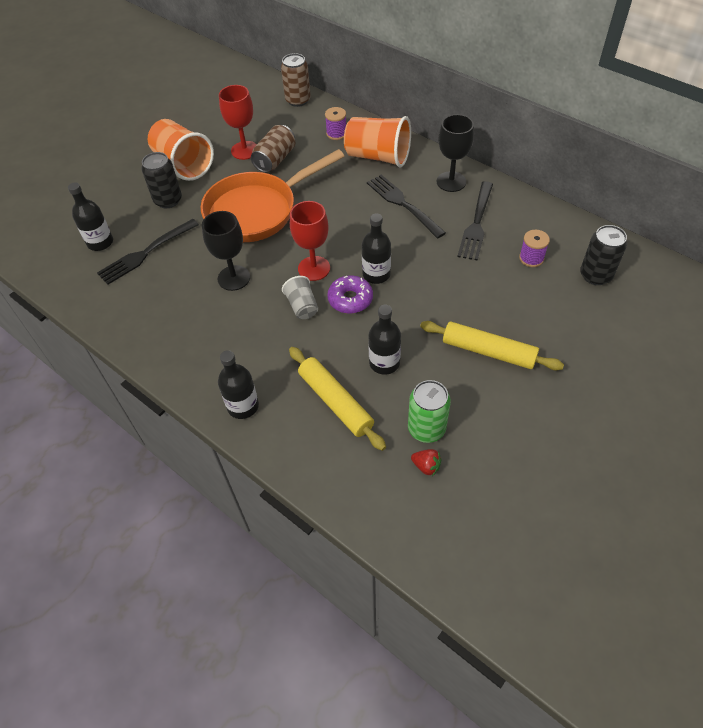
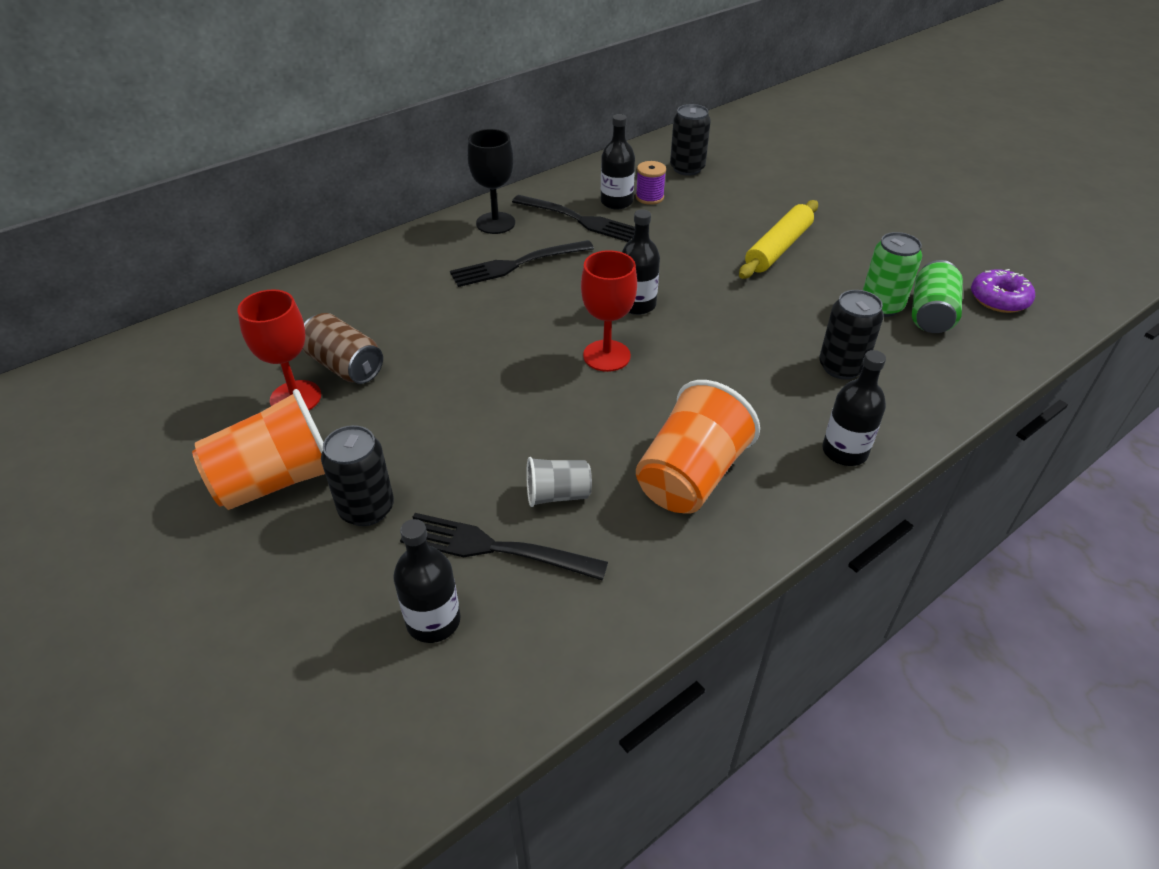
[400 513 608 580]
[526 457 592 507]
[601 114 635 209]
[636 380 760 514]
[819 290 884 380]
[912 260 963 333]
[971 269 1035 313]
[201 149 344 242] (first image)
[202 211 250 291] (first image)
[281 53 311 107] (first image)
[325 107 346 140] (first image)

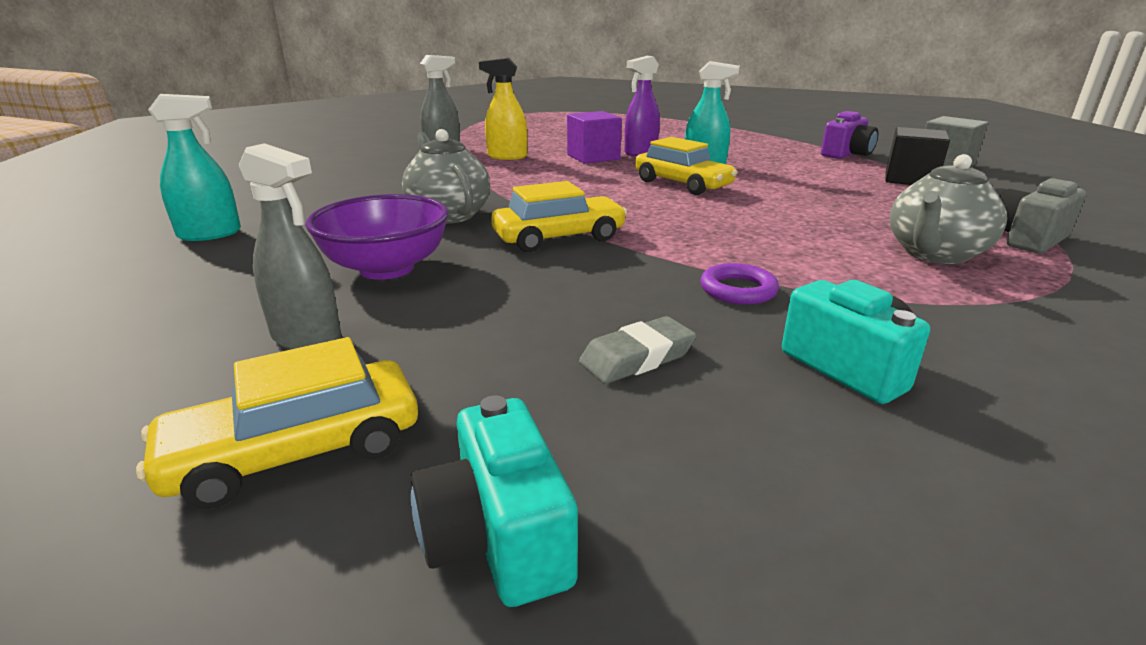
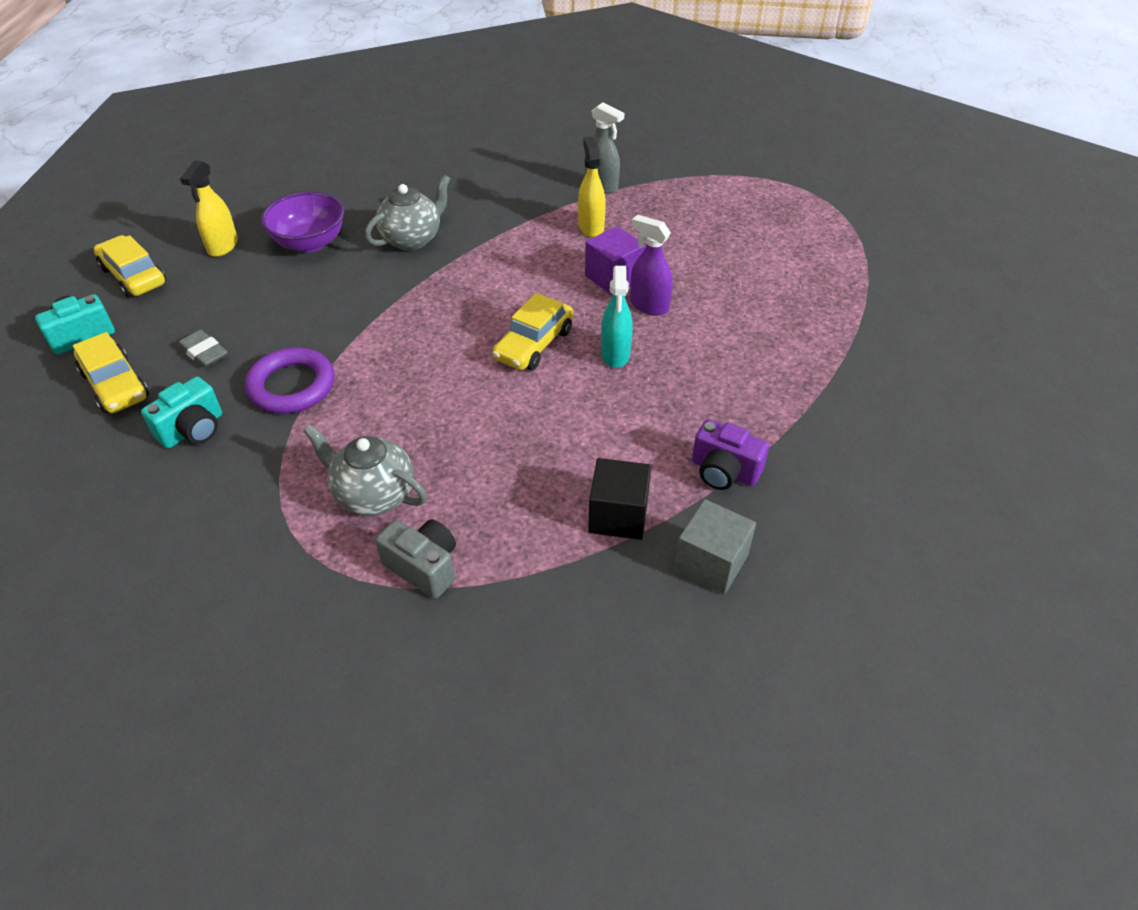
[73 332 149 413]
[180 160 238 257]
[245 347 335 413]
[148 94 241 241] (first image)

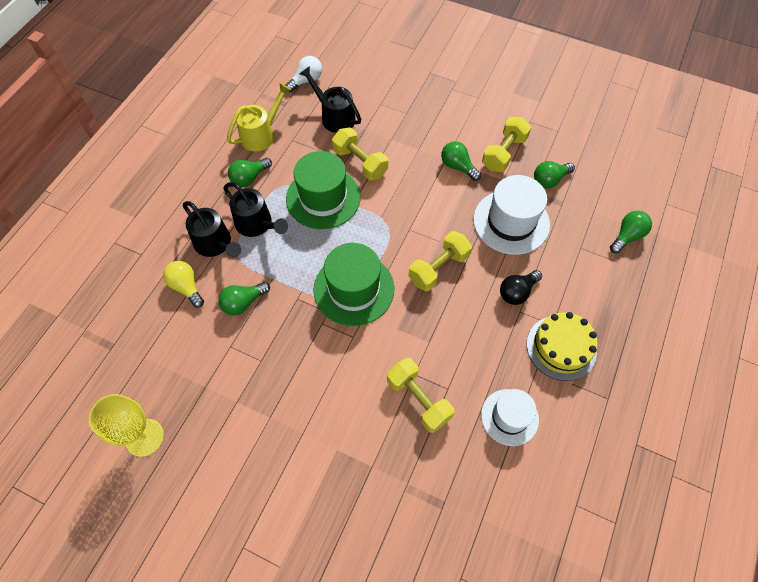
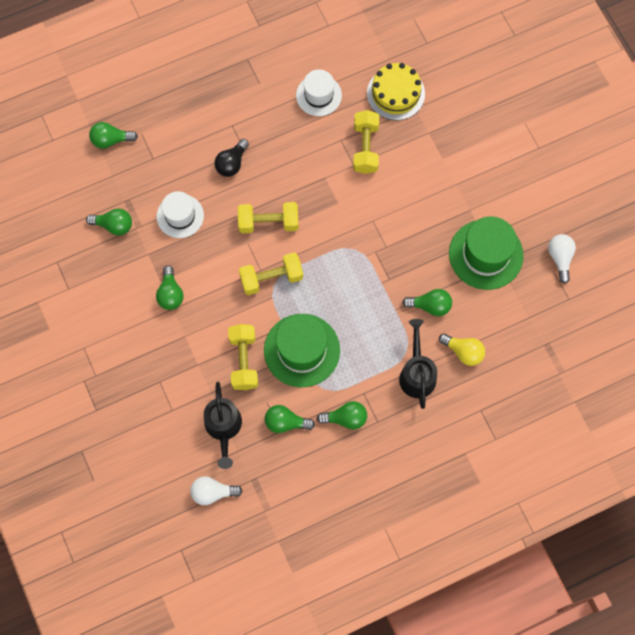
[157 191 204 238]
[214 139 249 177]
[239 252 303 295]
[265 405 315 433]
[367 63 425 120]
[439 333 485 366]
[449 216 523 290]
[548 234 576 284]
[223 182 288 237] (first image)
[227 82 291 152] (first image)

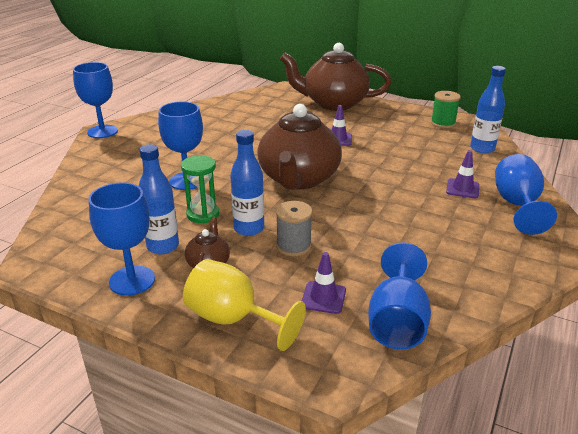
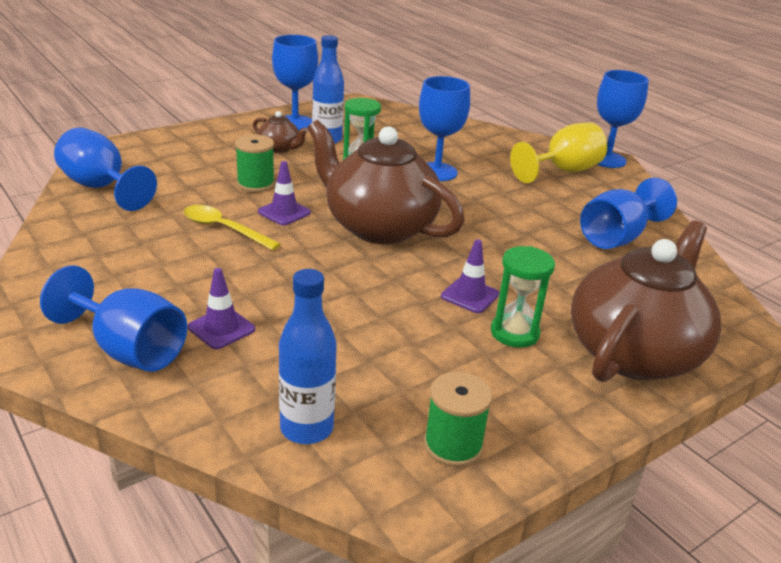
[183 205 281 250]
[235 135 275 192]
[258 161 311 226]
[491 246 555 348]
[510 122 607 183]
[580 178 677 249]
[230 130 264 236] (first image)

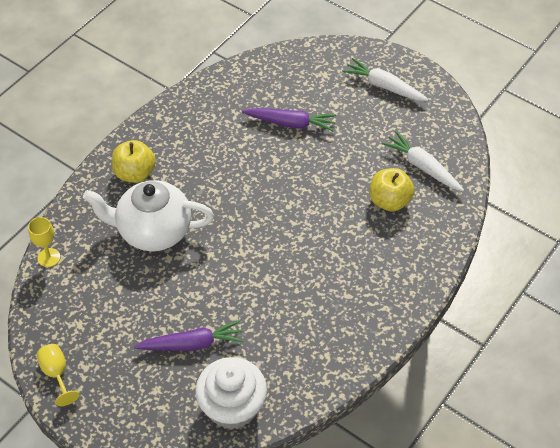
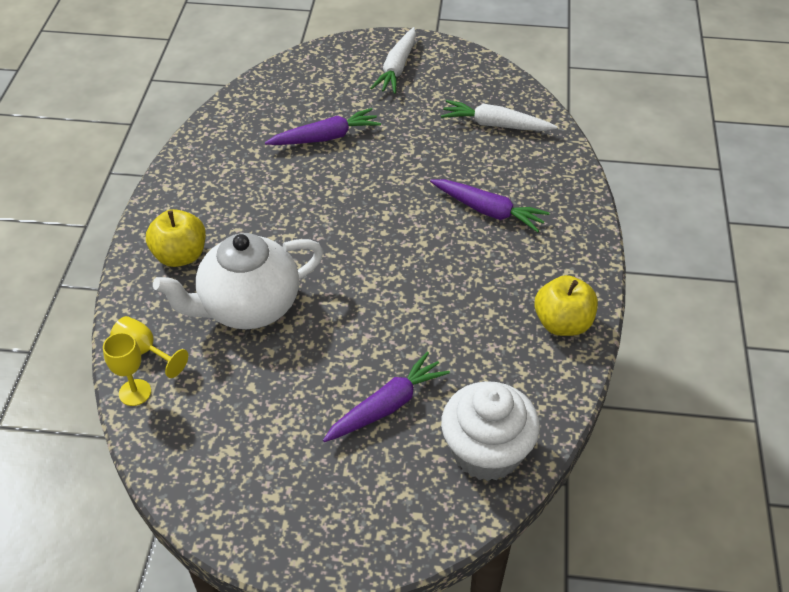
[110 316 188 378]
[370 27 416 94]
[430 179 550 232]
[534 275 598 336]

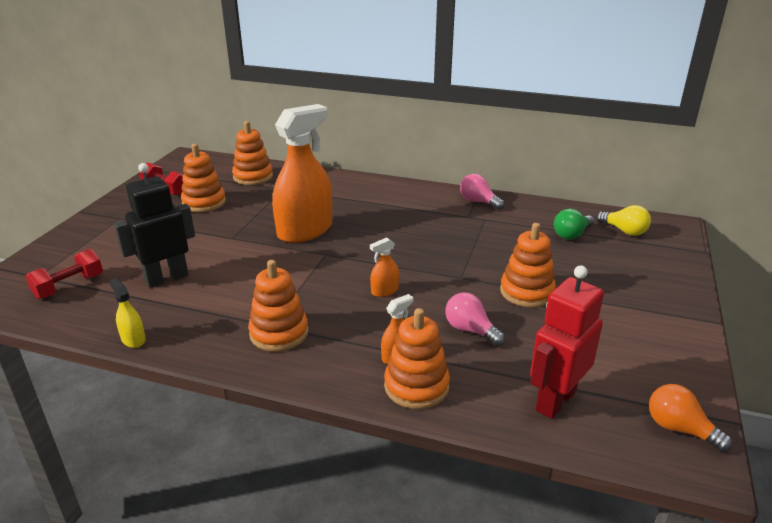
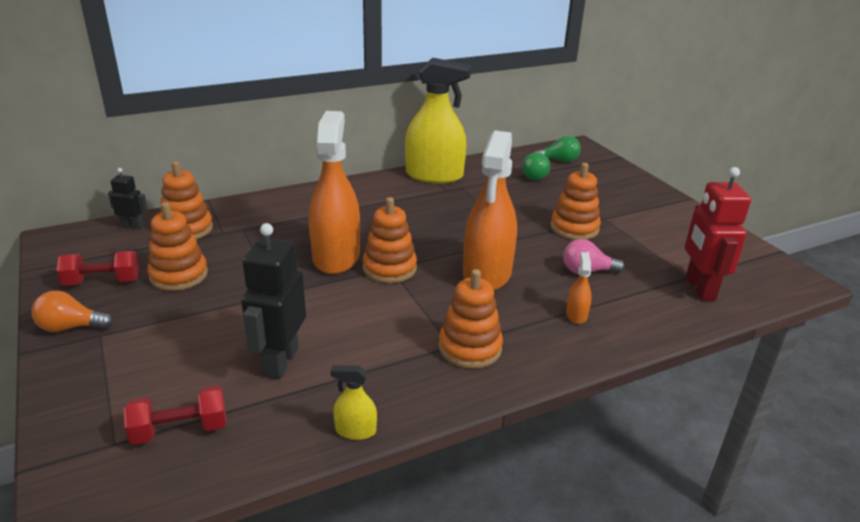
[31 291 113 332]
[108 168 148 230]
[124 385 226 445]
[362 197 417 283]
[405 58 472 183]
[463 131 517 291]
[534 136 581 162]

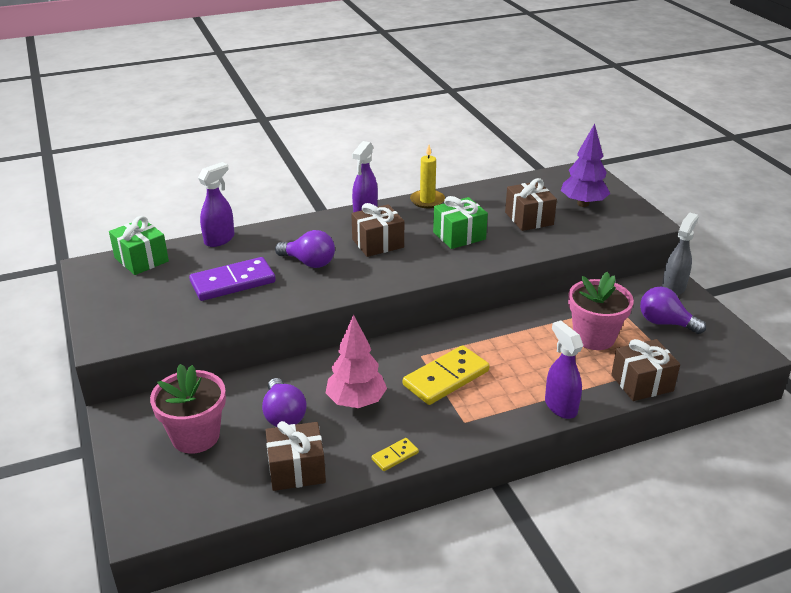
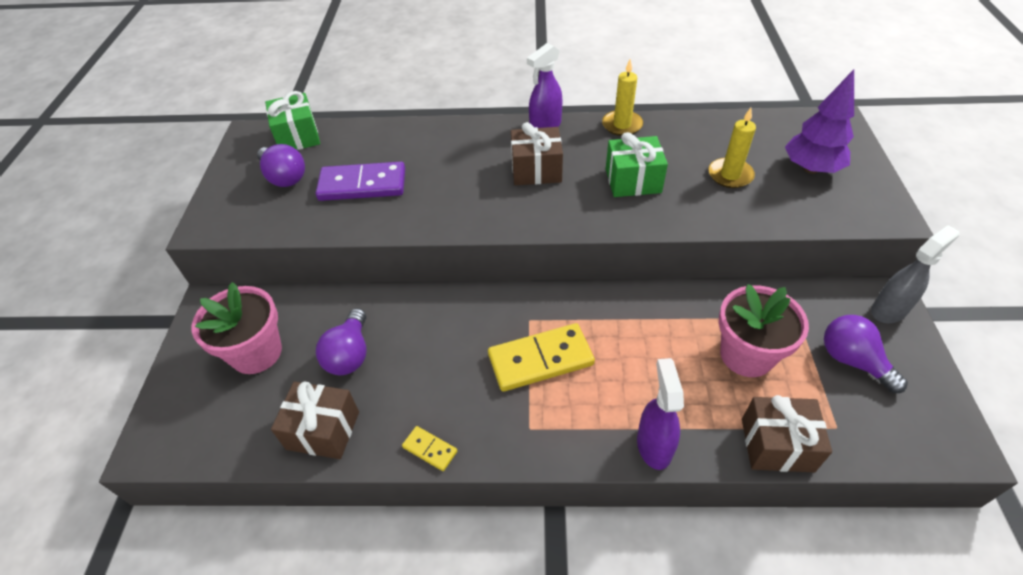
[257 144 305 187]
[402 426 457 471]
[708 108 756 188]
[198 162 234 247] (first image)
[326 314 387 408] (first image)

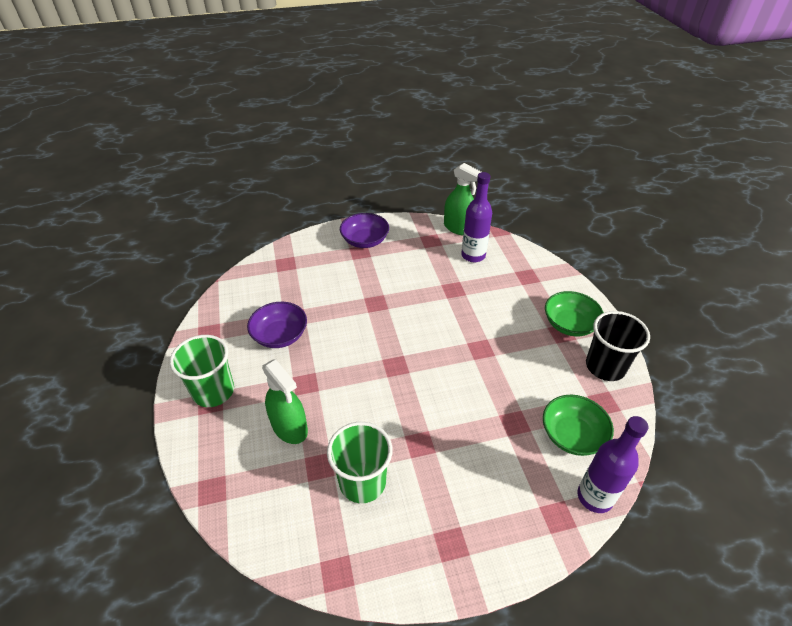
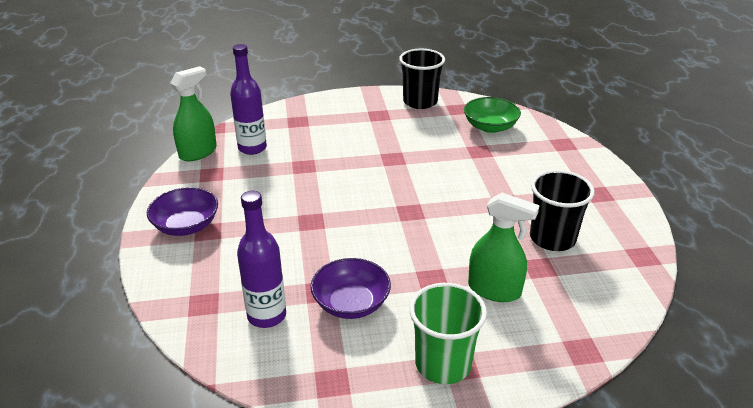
[237 191 286 328]
[468 193 540 302]
[530 170 595 251]
[545 291 604 336] (first image)

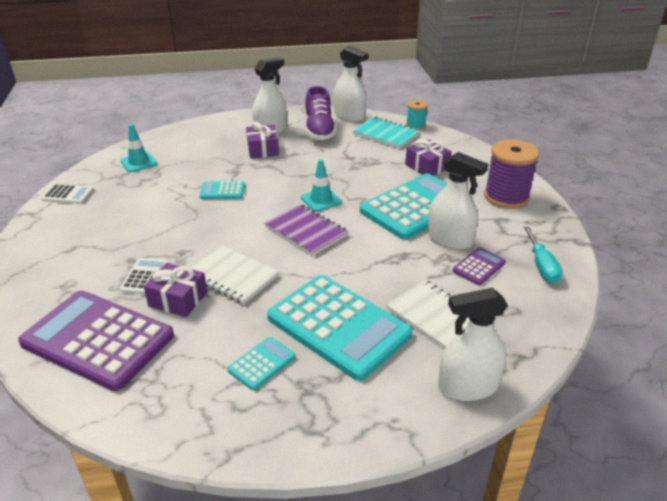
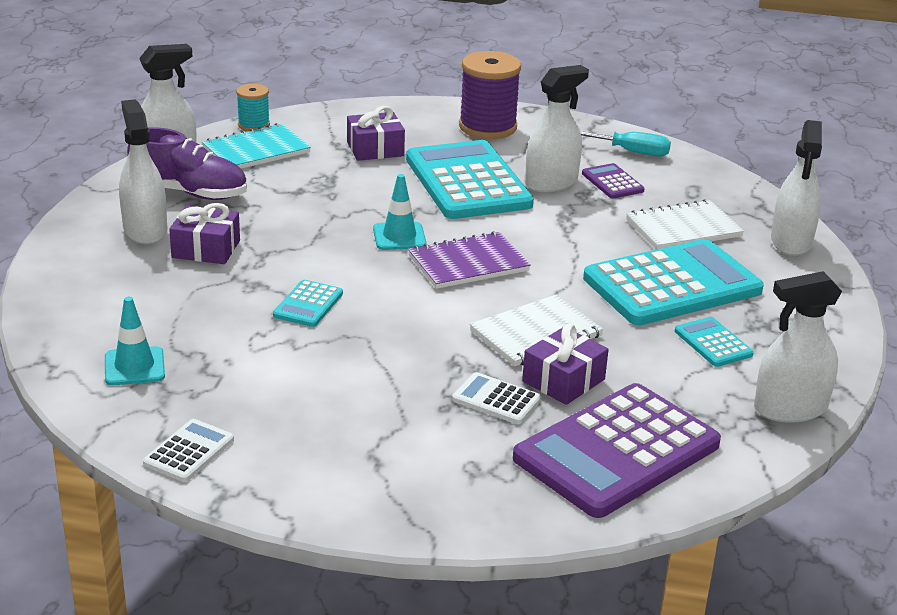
[754 271 842 423]

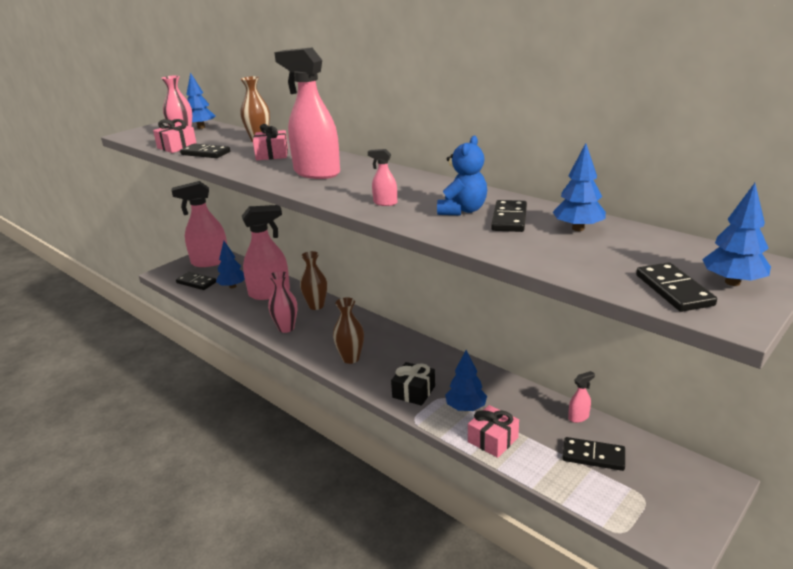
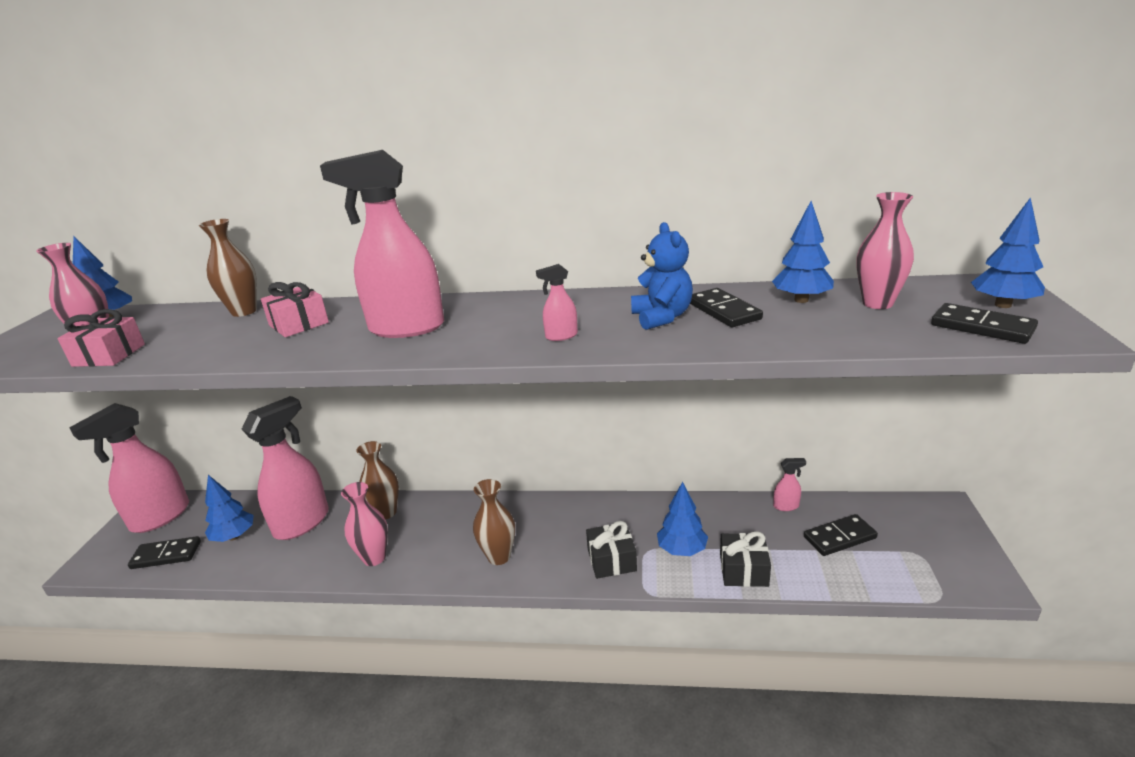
[720 531 771 587]
[773 458 806 511]
[856 192 914 309]
[180 143 231 158] (first image)

